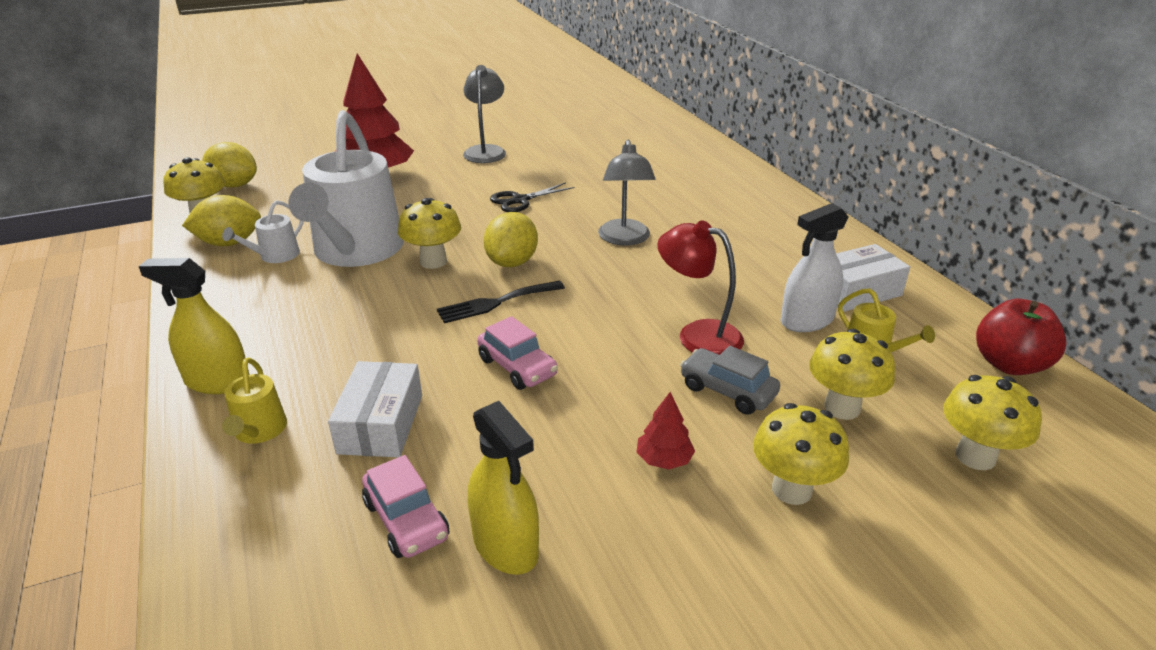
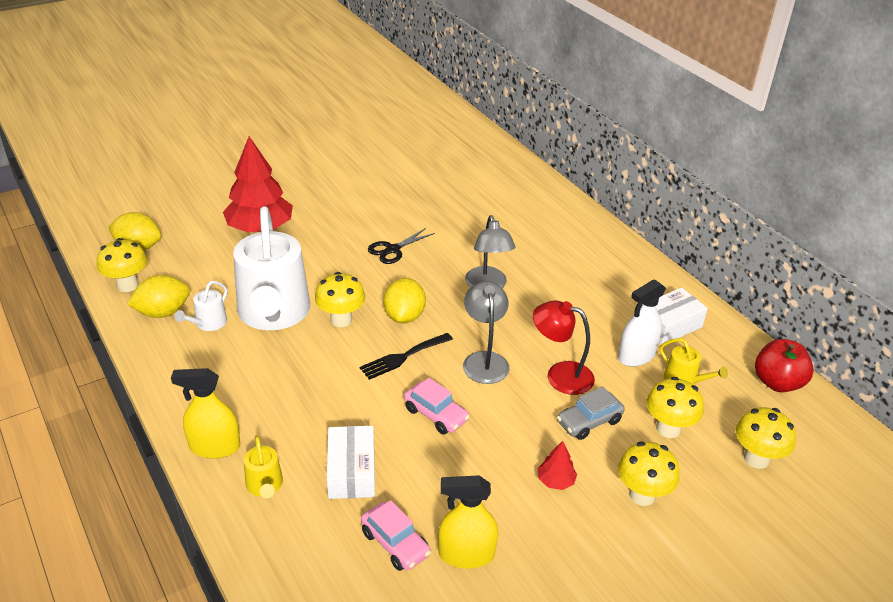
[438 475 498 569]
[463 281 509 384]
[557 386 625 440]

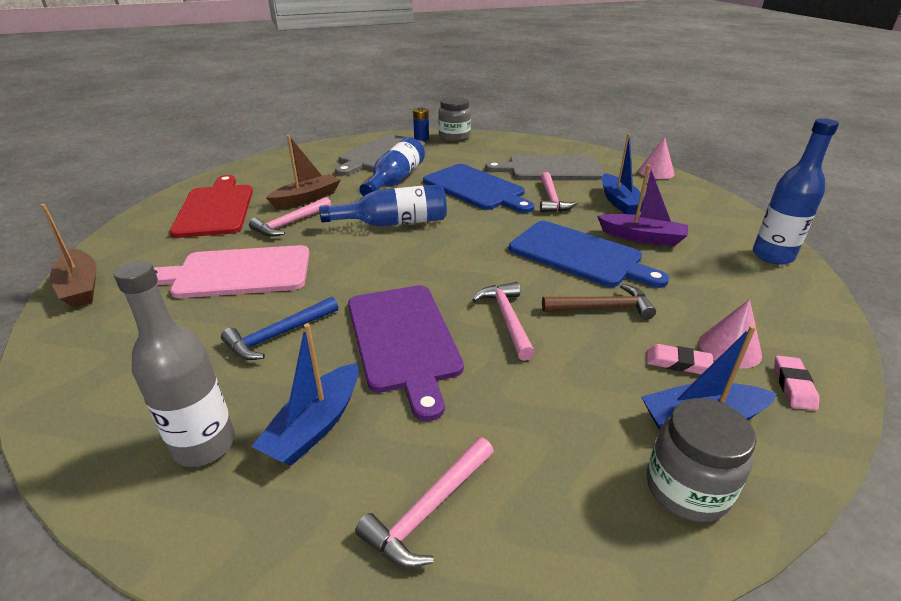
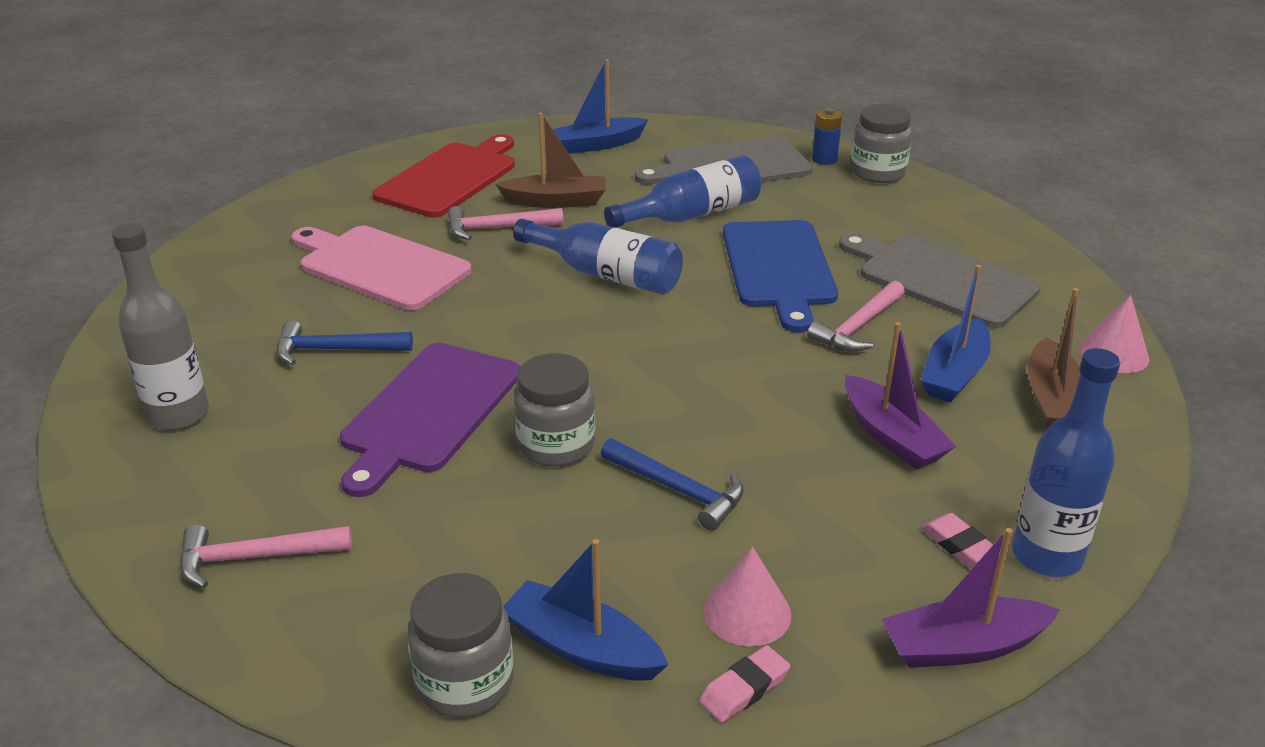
[514 353 595 467]
[553 59 648 154]
[601 438 744 531]
[882 528 1060 668]
[921 513 1001 569]
[1027 288 1080 429]
[509 221 669 288] (first image)

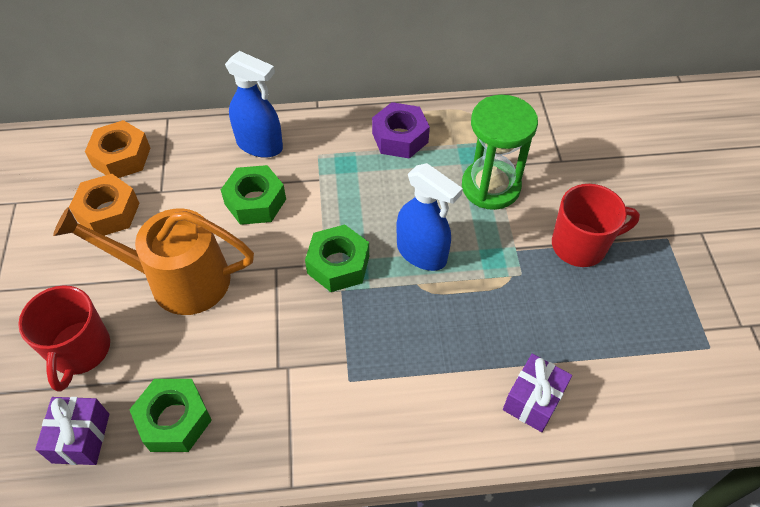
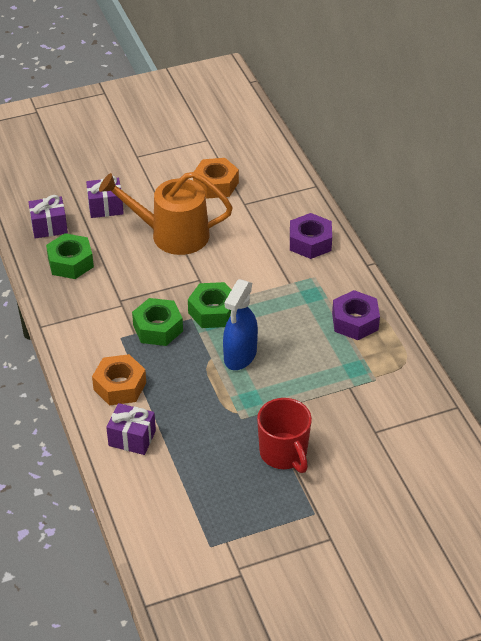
[86 176 124 218]
[92 354 146 406]
[99 172 233 255]
[132 298 183 346]
[290 213 332 259]
[462 95 538 210] (first image)

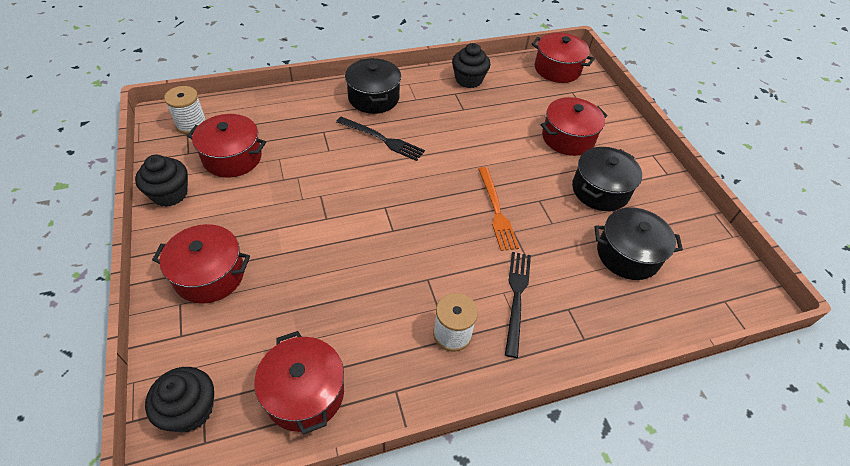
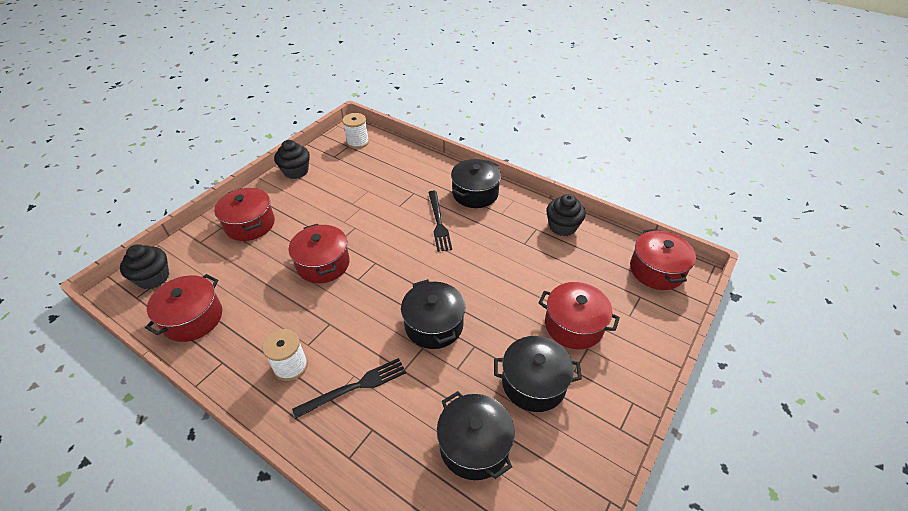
[289 224 350 283]
[401 279 466 349]

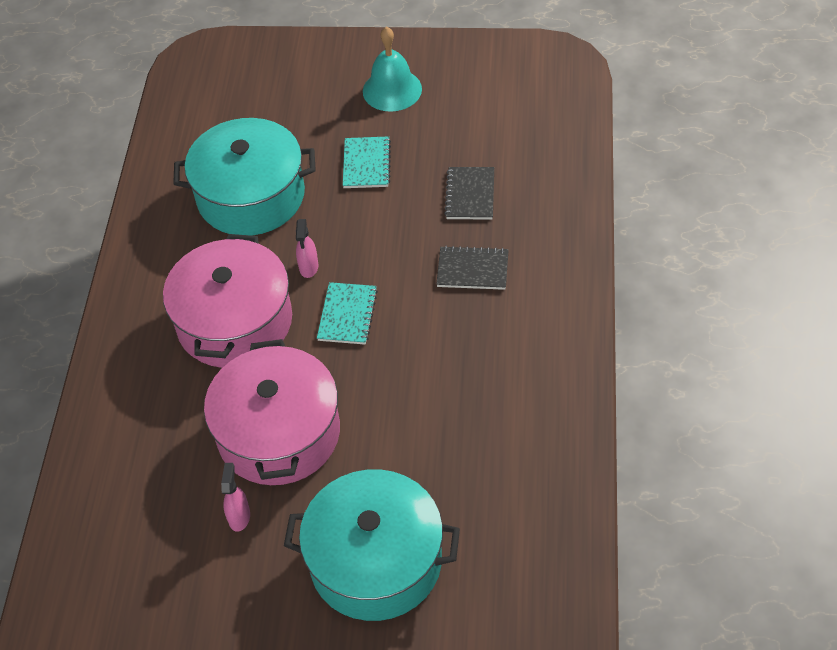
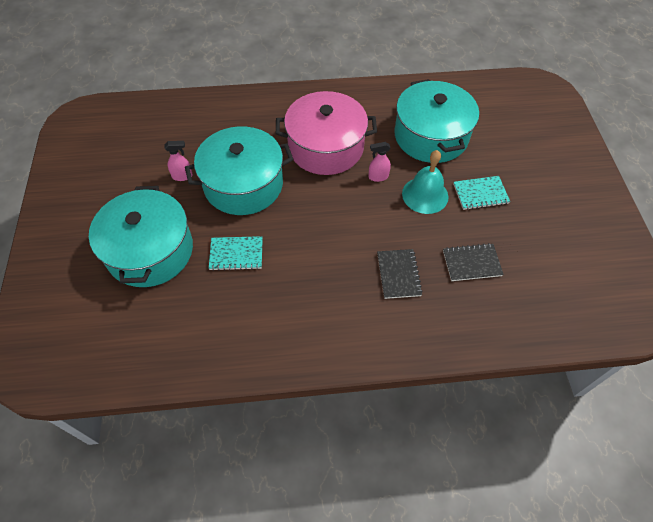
[185 127 293 215]
[209 236 263 271]
[402 150 448 214]

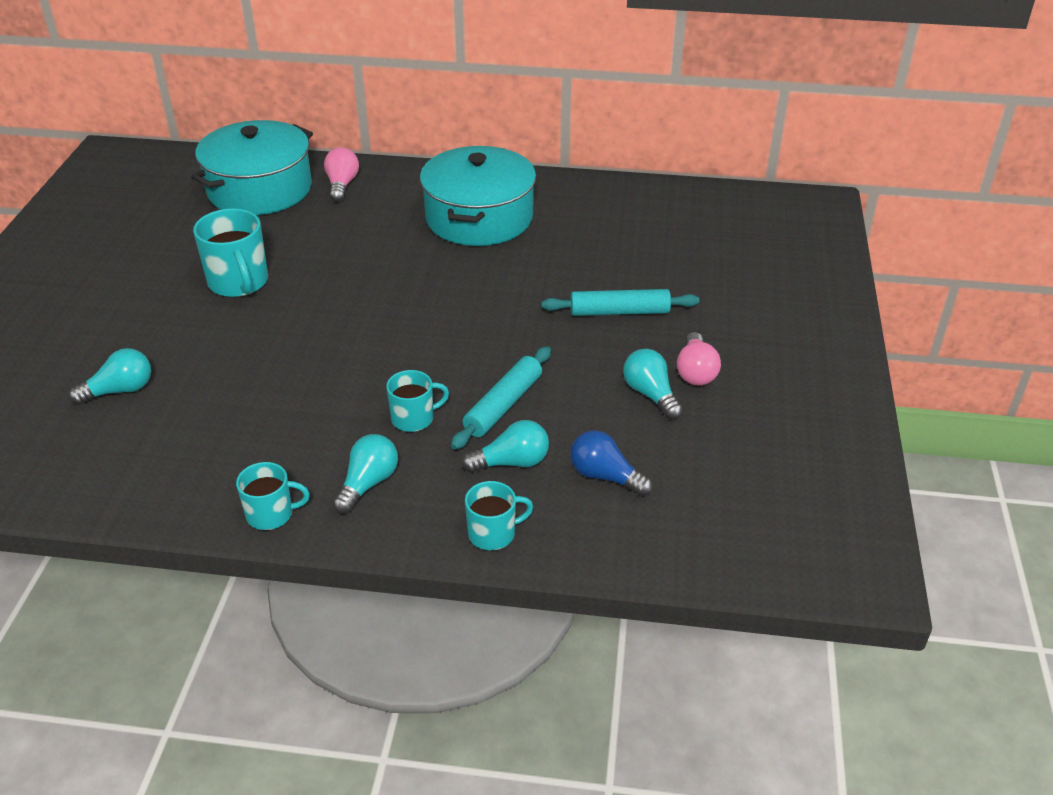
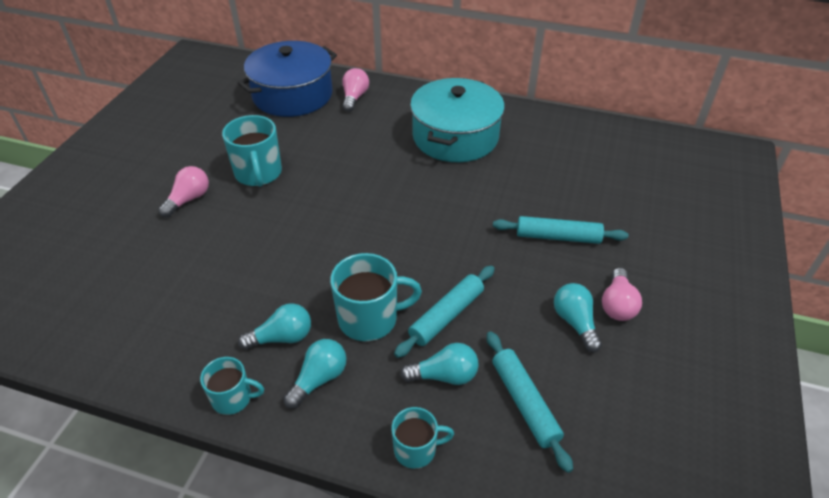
[158 166 209 217]
[237 41 337 117]
[238 303 311 350]
[330 253 422 341]
[487 331 573 473]

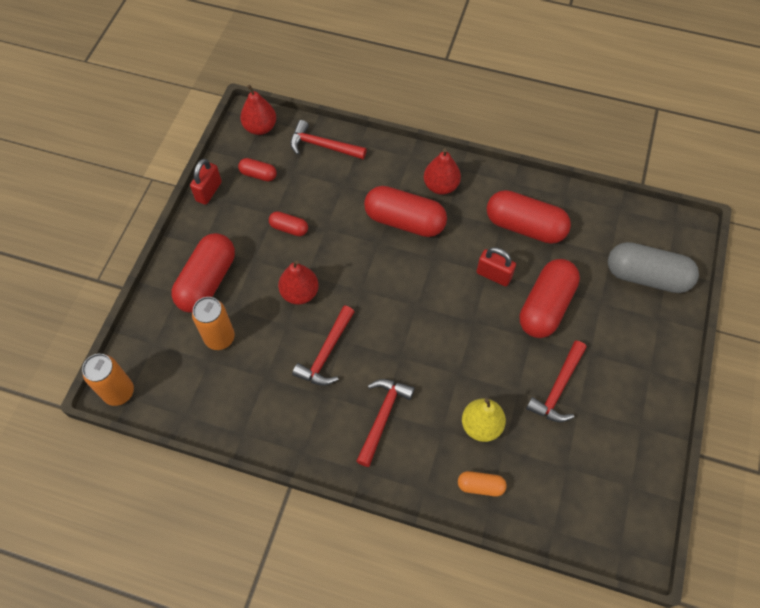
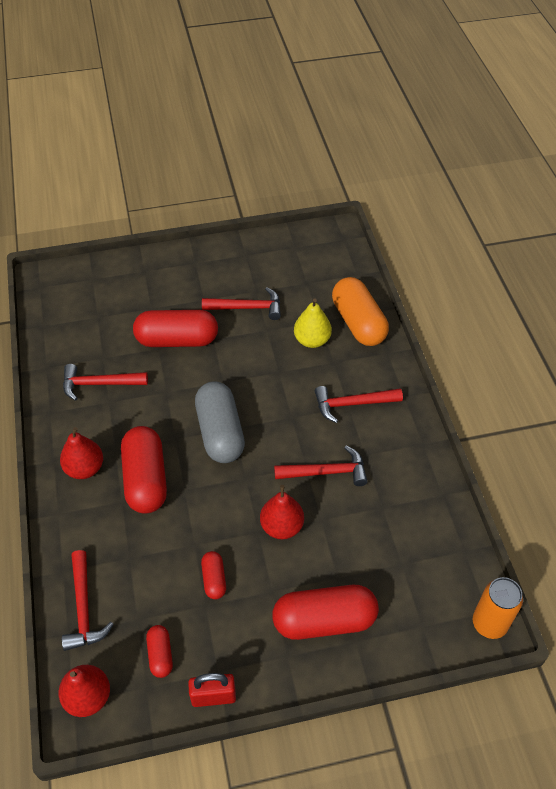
[63 364 148 401]
[195 381 245 463]
[332 277 389 346]
[192 297 235 350] (first image)
[476 247 516 286] (first image)

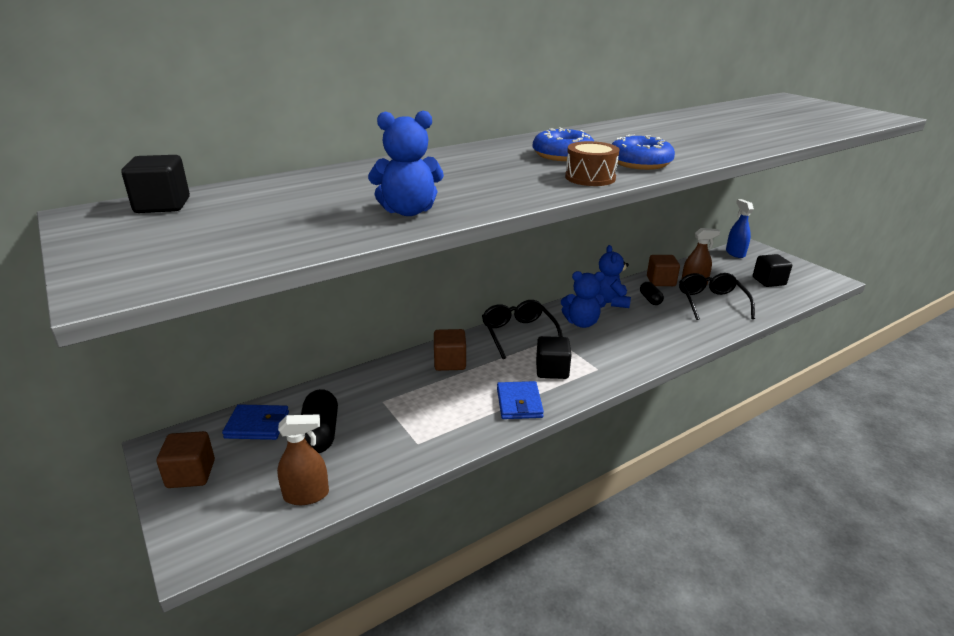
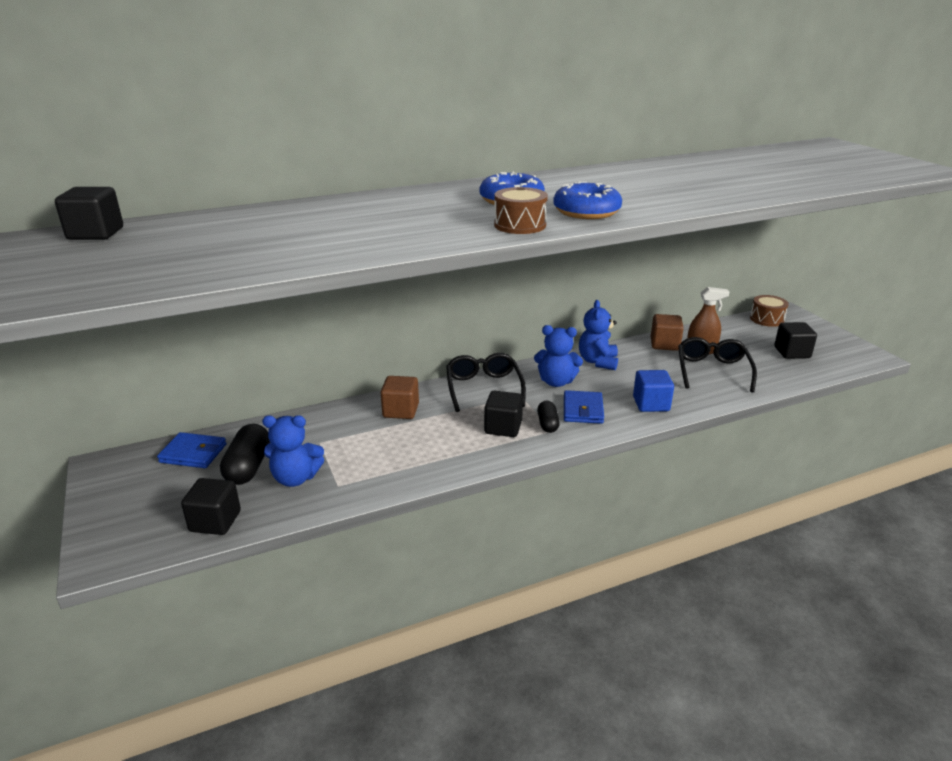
[181 478 241 535]
[262 415 324 487]
[537 400 560 433]
[564 390 604 424]
[633 370 674 412]
[750 295 789 327]
[157 431 215 488] (first image)

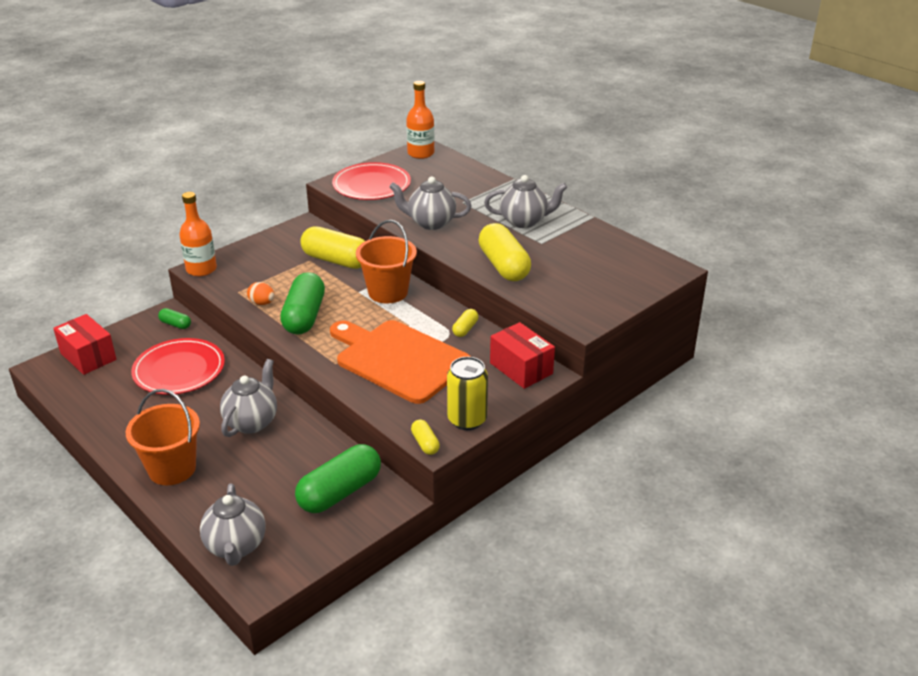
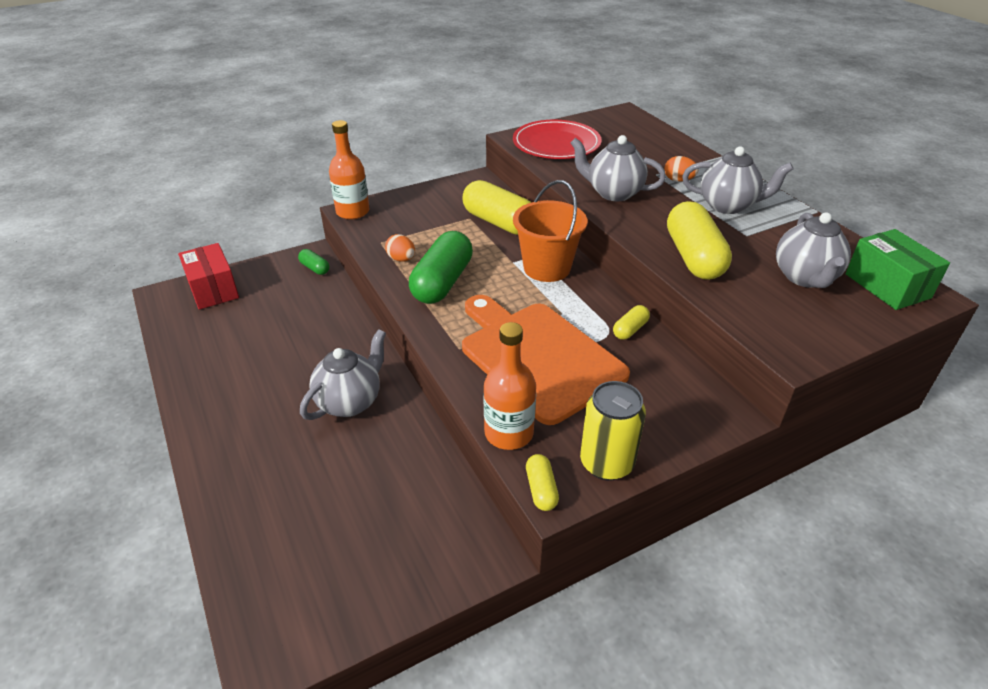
[483 322 536 450]
[664 156 698 182]
[776 212 851 288]
[845 229 950 310]
[126 389 200 485] (first image)
[131 338 225 395] (first image)
[295 444 381 513] (first image)
[490 322 555 389] (first image)

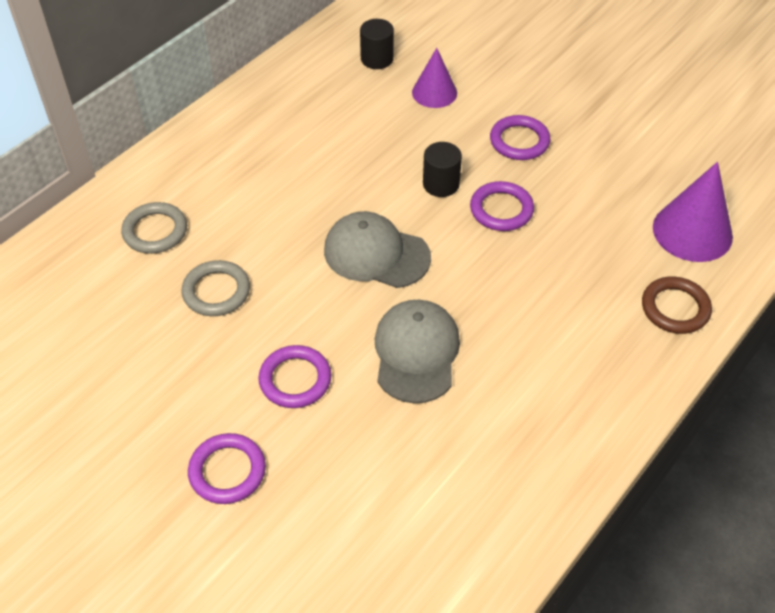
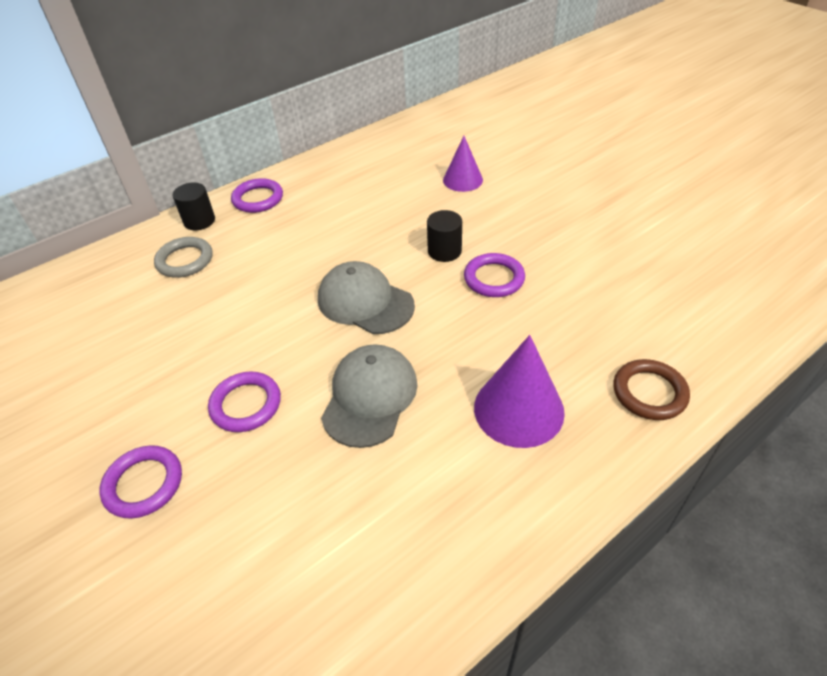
[172 183 215 230]
[231 178 283 213]
[474 335 565 448]
[181 260 250 316] (first image)

